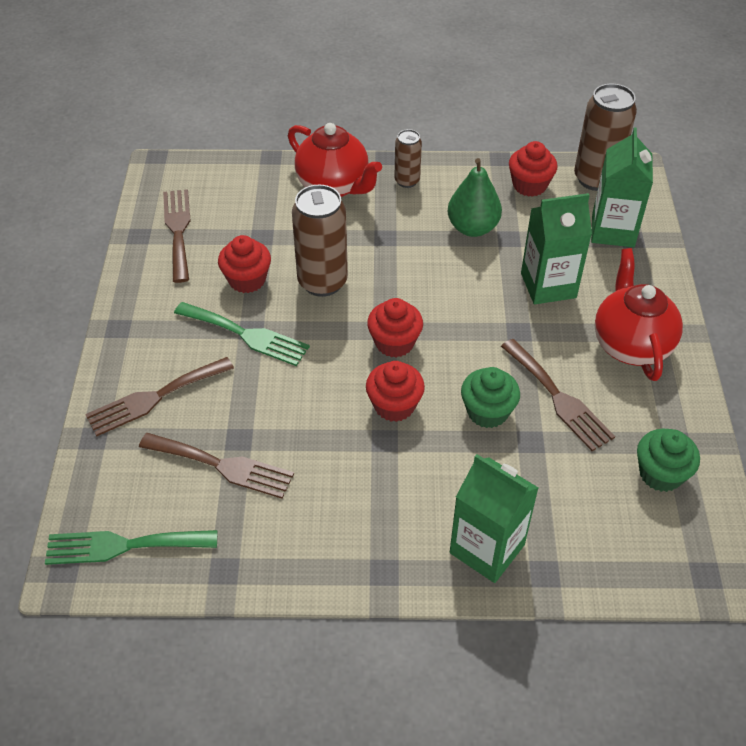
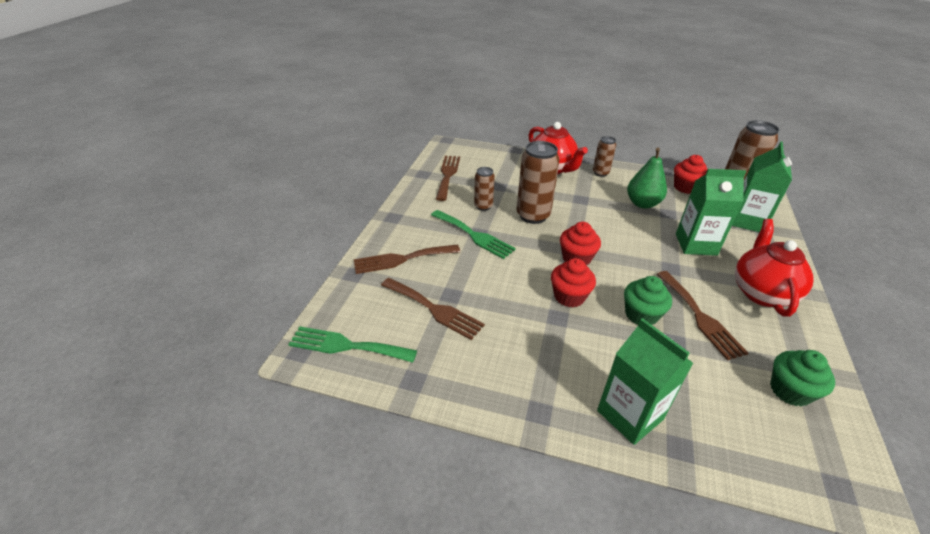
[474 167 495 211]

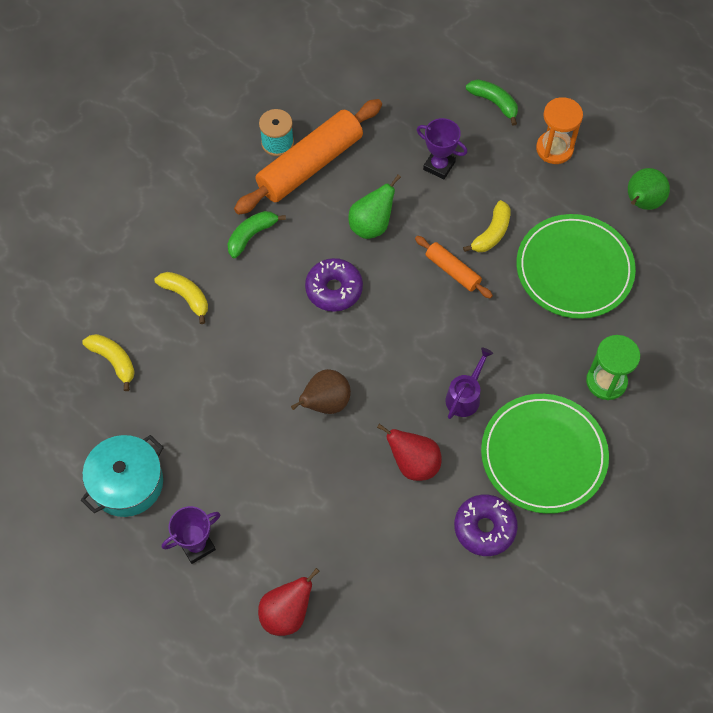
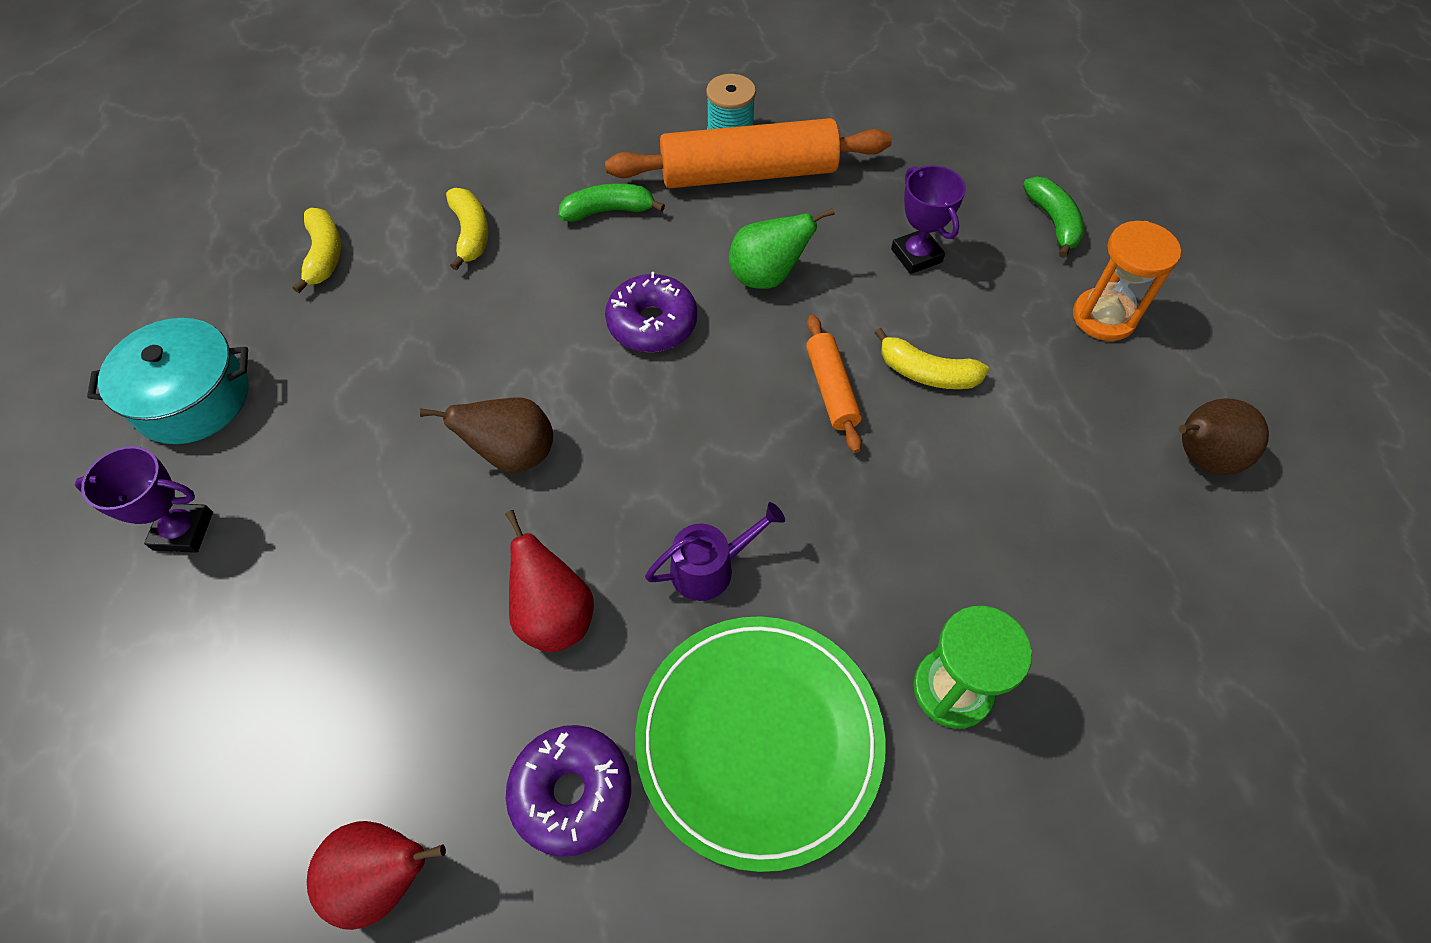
[1179 398 1269 475]
[875 328 989 389]
[516 214 636 319] (first image)
[307 821 446 930]

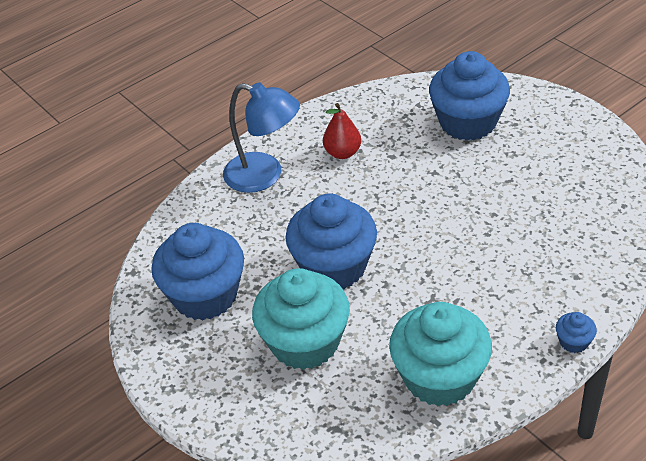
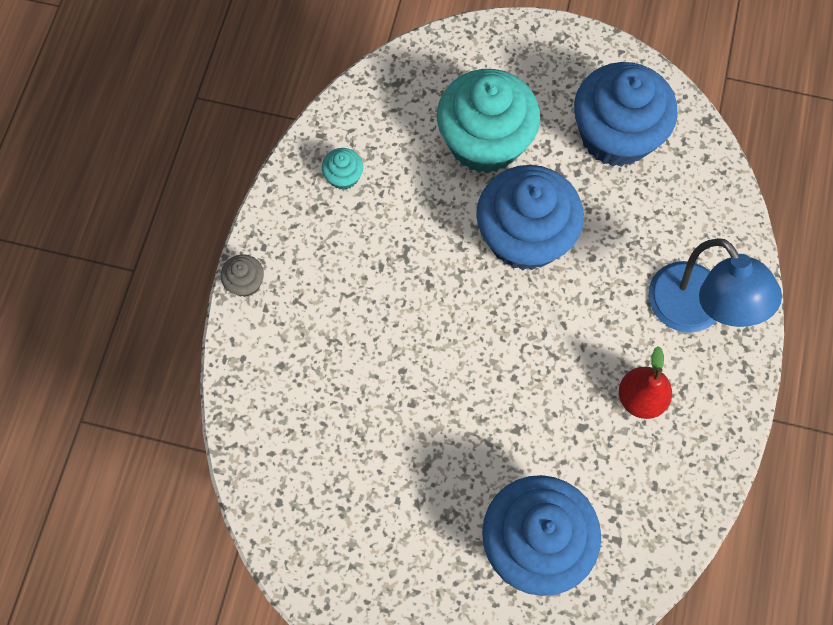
[648 238 782 333]
[322 148 363 190]
[221 254 264 297]

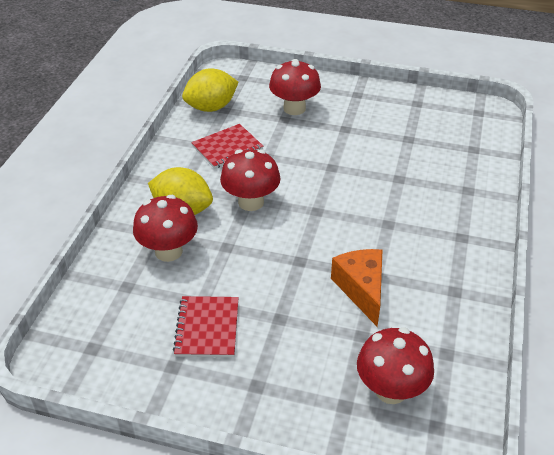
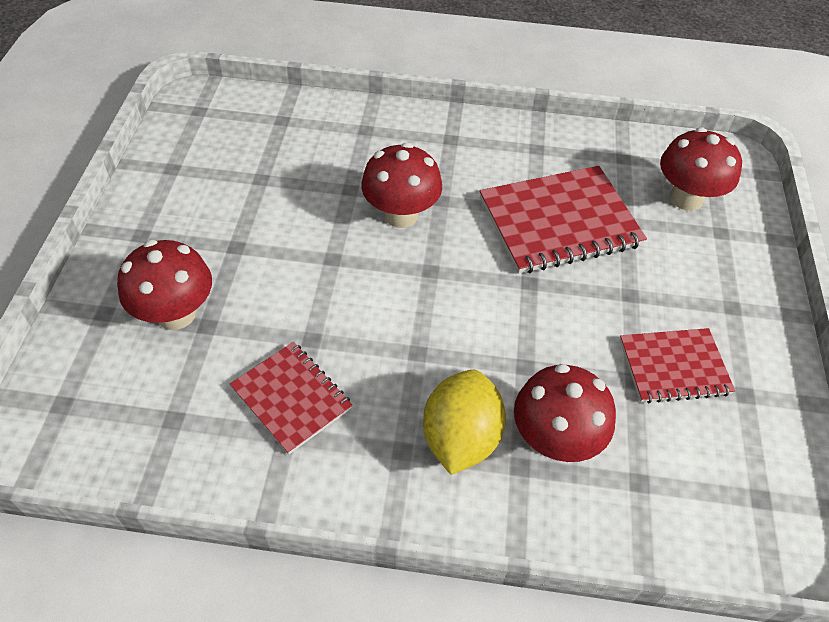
[182 68 238 112] (first image)
[361 143 442 228]
[480 166 647 274]

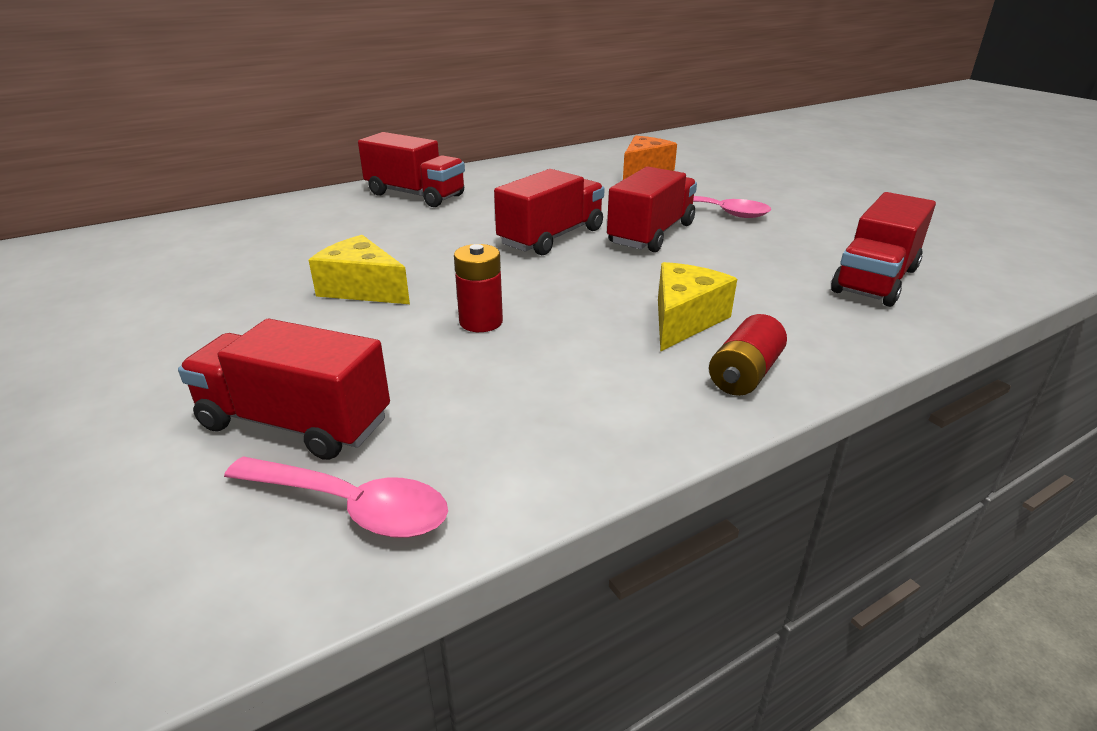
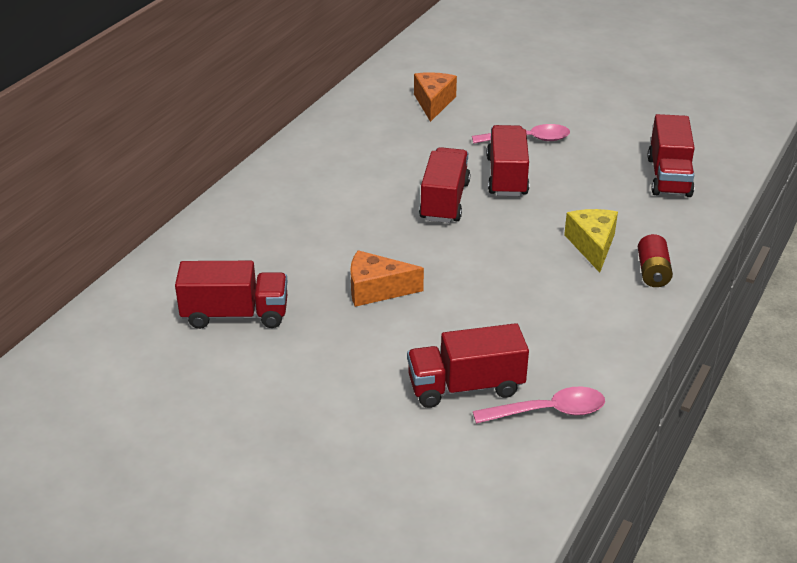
[175 261 288 329]
[350 250 424 307]
[454 244 503 332] (first image)

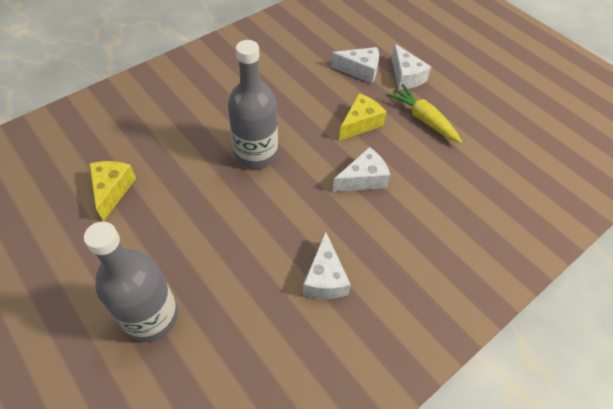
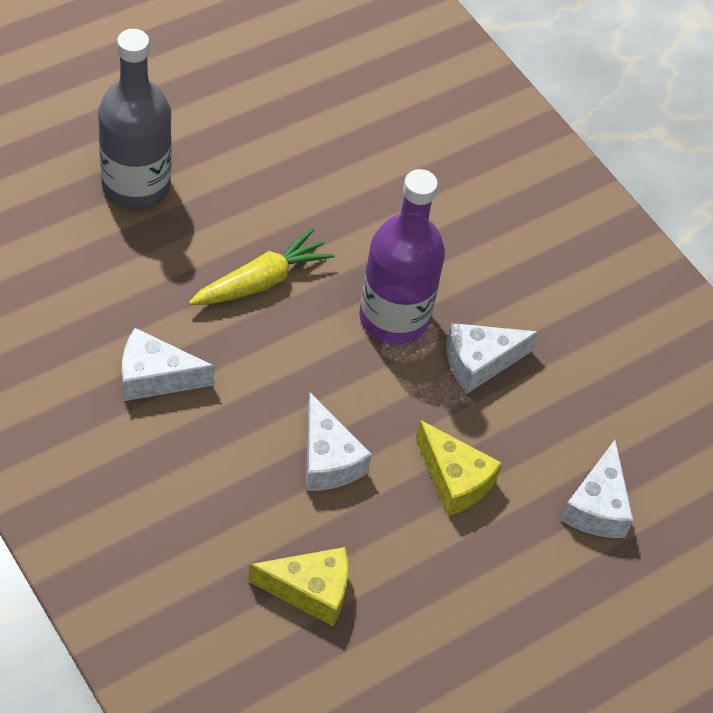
[359 169 445 344]
[446 323 539 393]
[188 228 335 305]
[248 547 348 627]

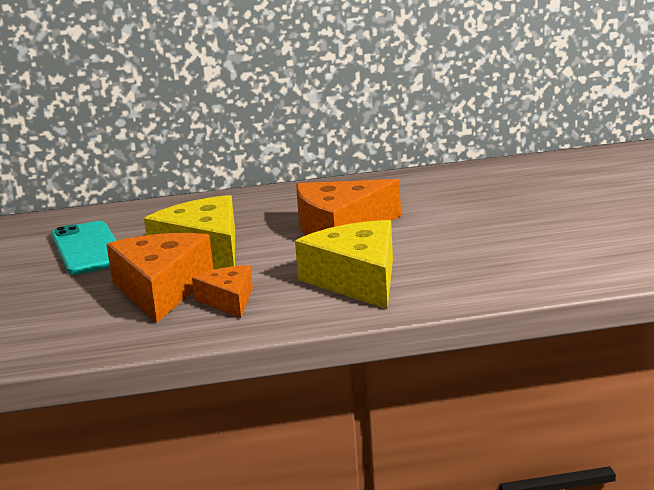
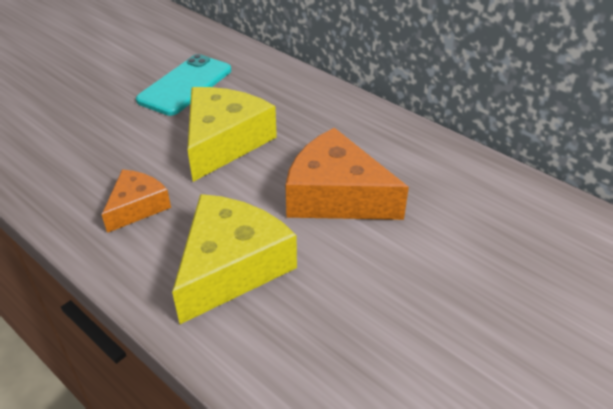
[107 233 214 323] (first image)

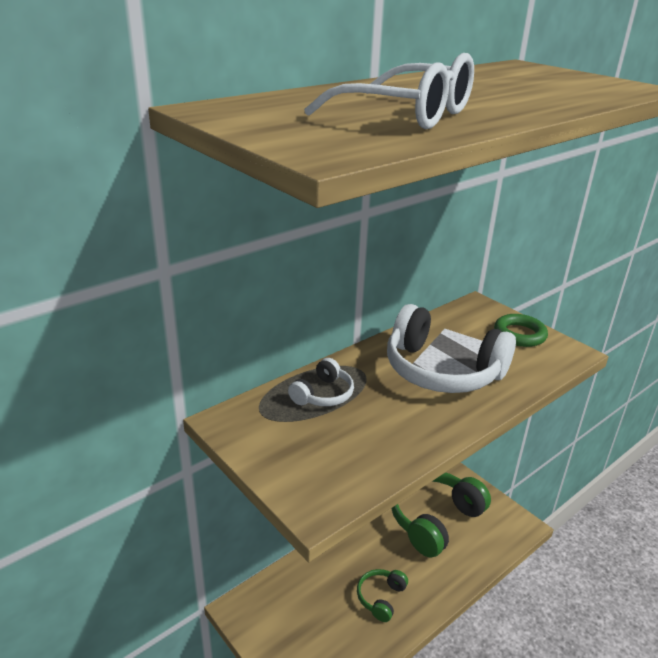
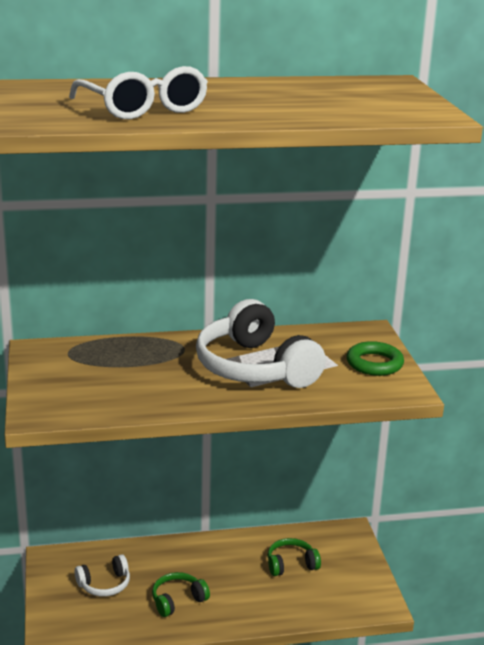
[75 554 130 597]
[268 538 321 576]

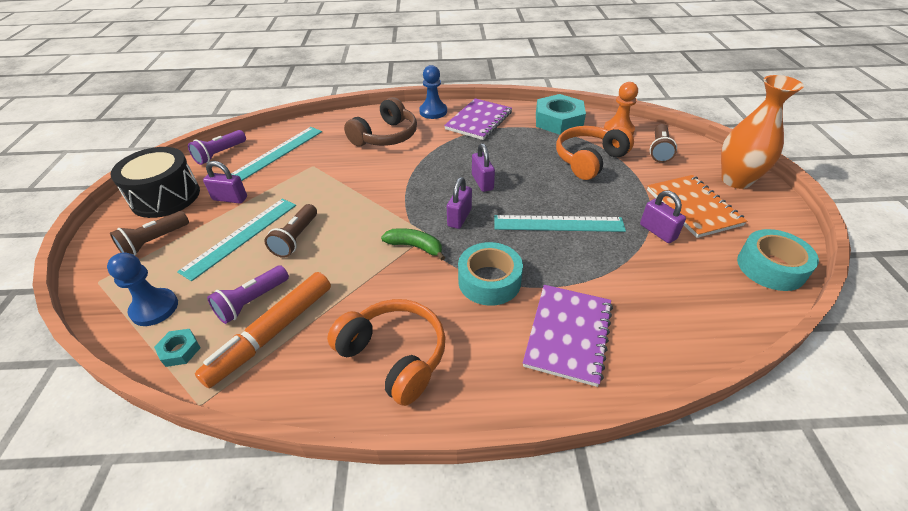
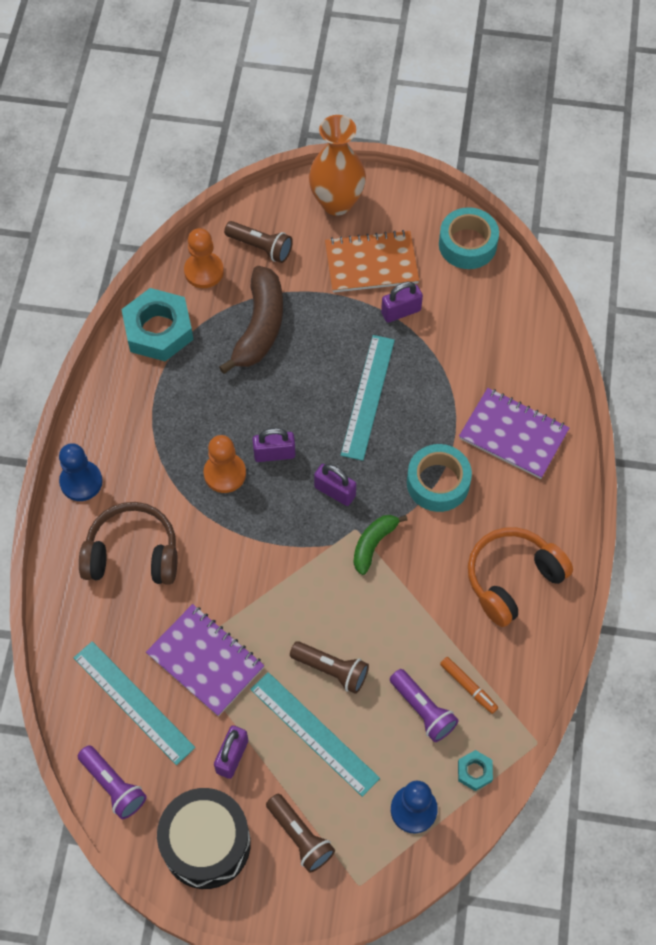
[79 502 178 585]
[146 604 264 716]
[219 266 283 374]
[440 657 498 714]
[204 435 246 493]

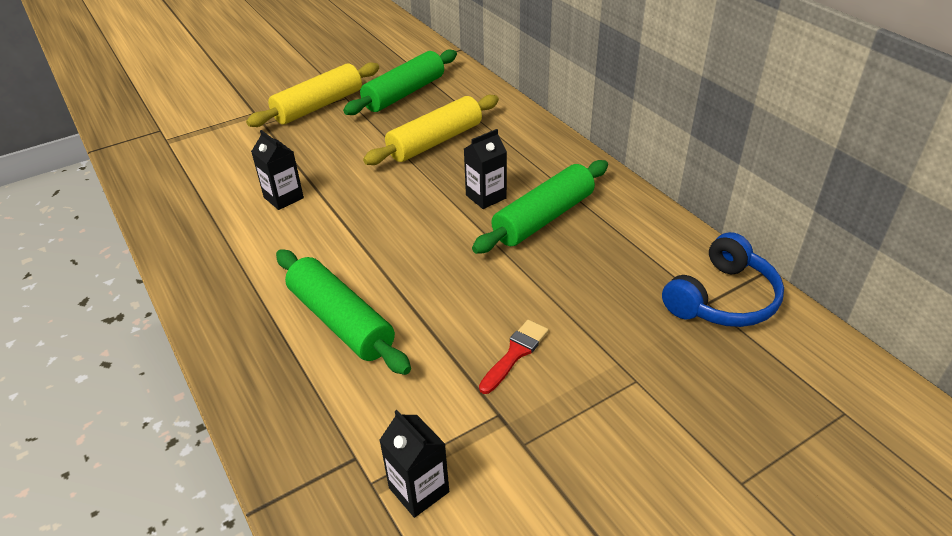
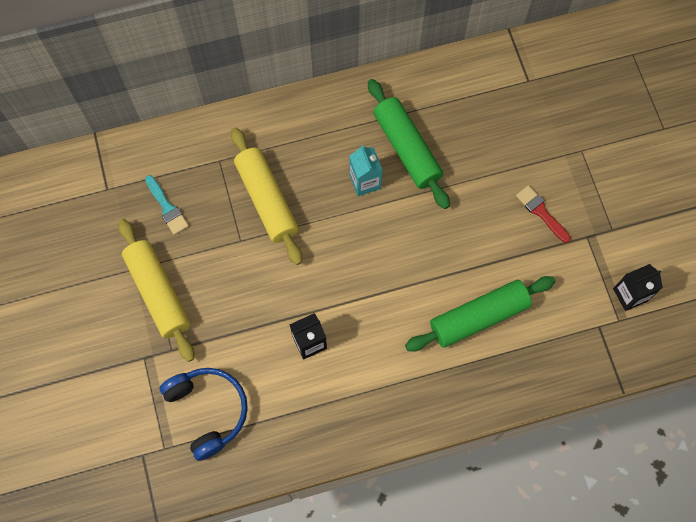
[145 175 189 235]
[349 145 383 196]
[160 368 248 461]

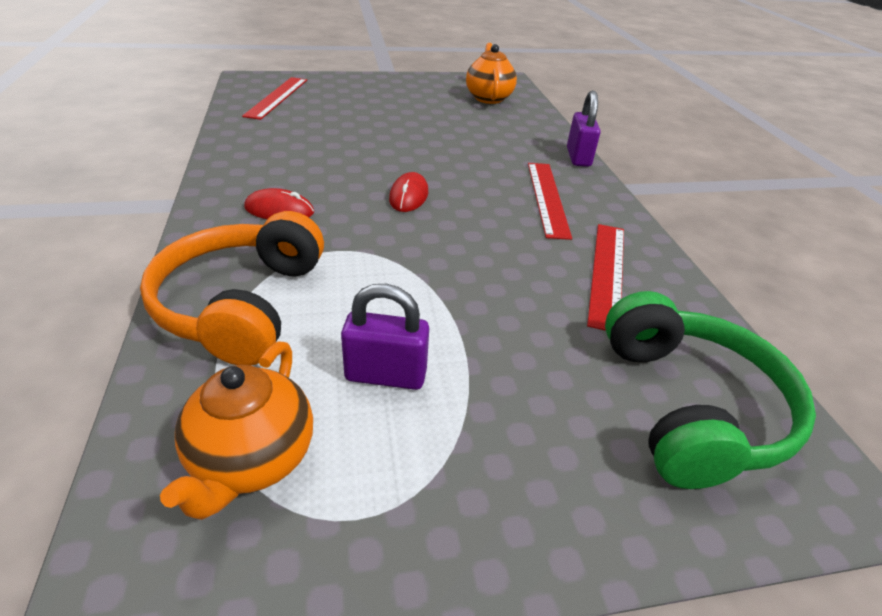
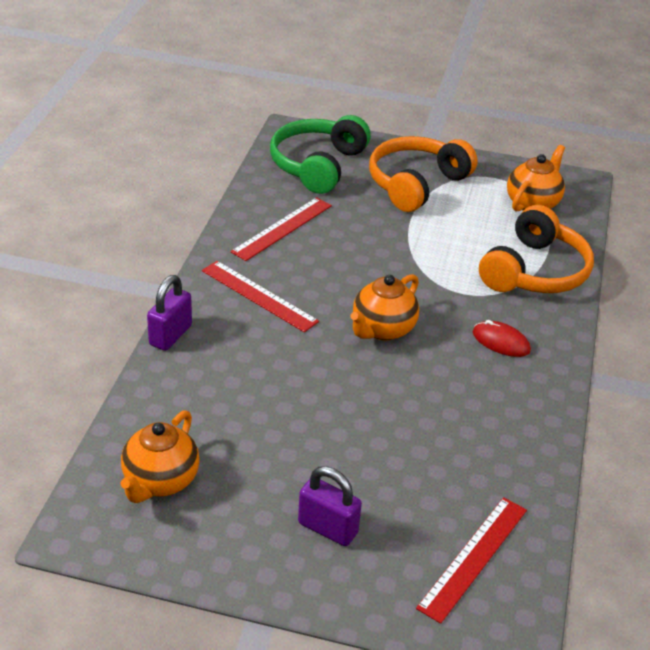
[202 261 319 332]
[350 274 419 341]
[298 466 362 546]
[369 136 478 212]

